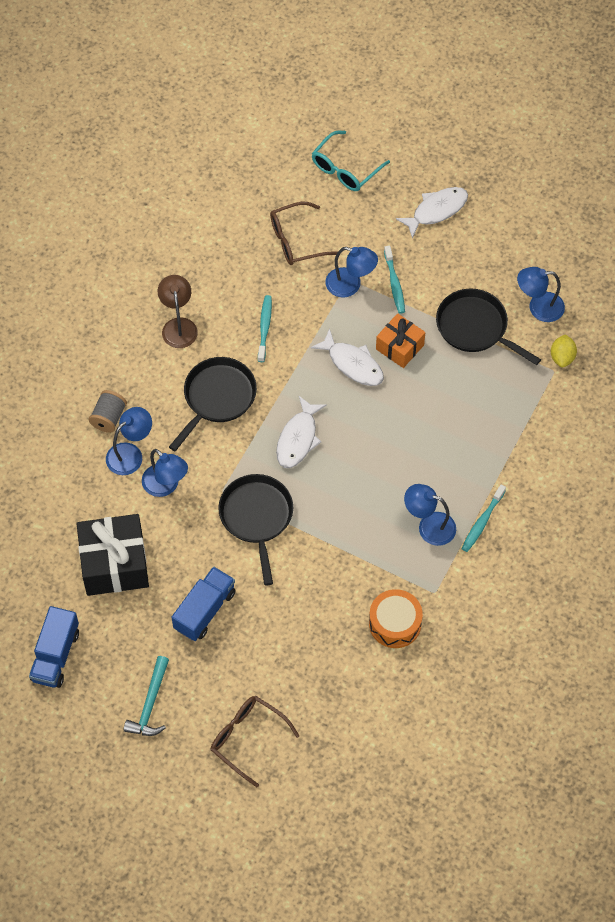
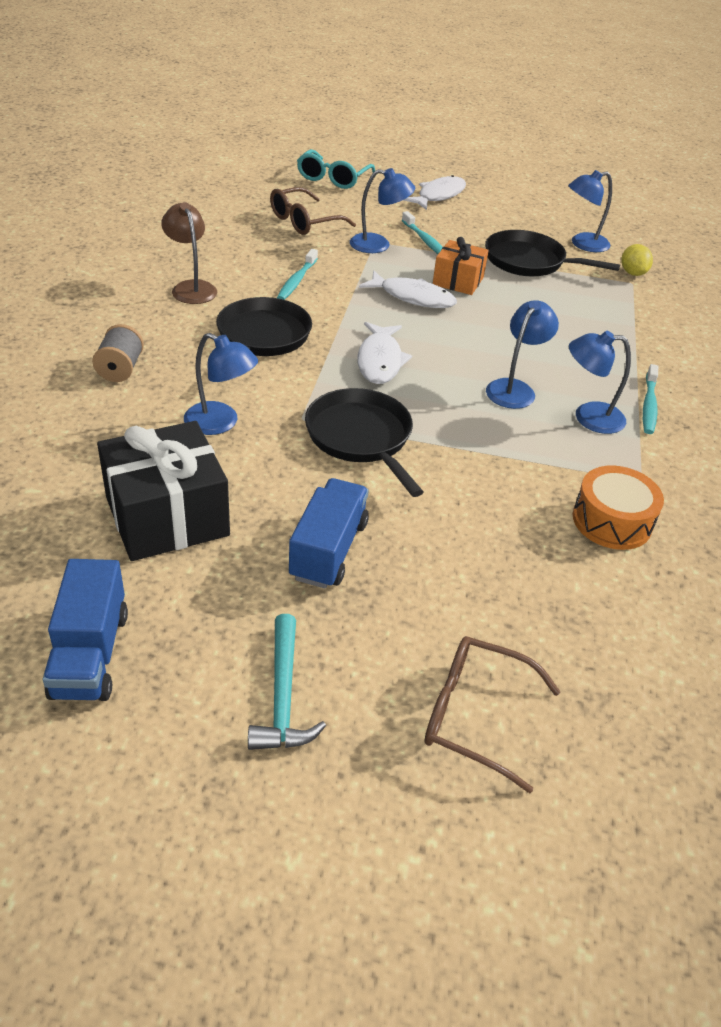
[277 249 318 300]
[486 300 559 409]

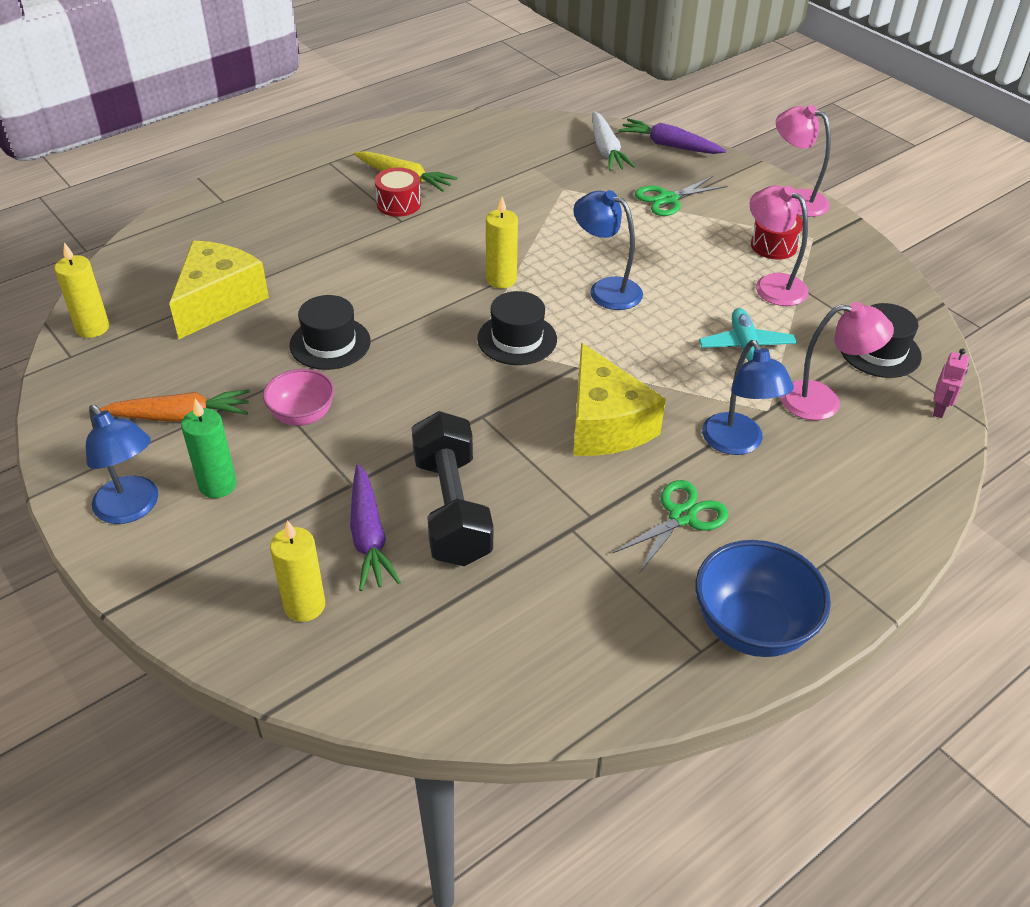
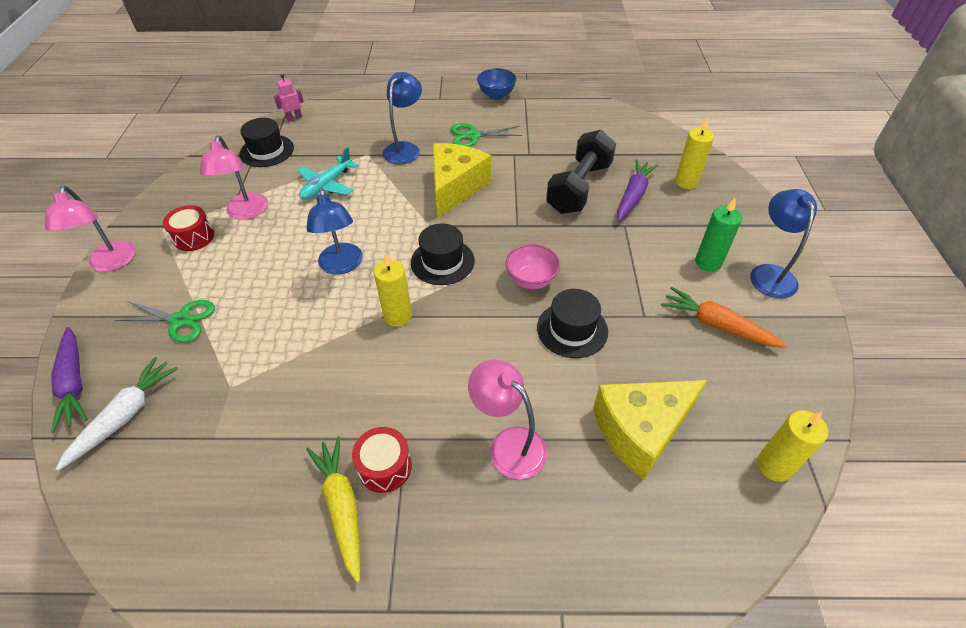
[468 359 547 479]
[505 244 560 289]
[477 68 517 100]

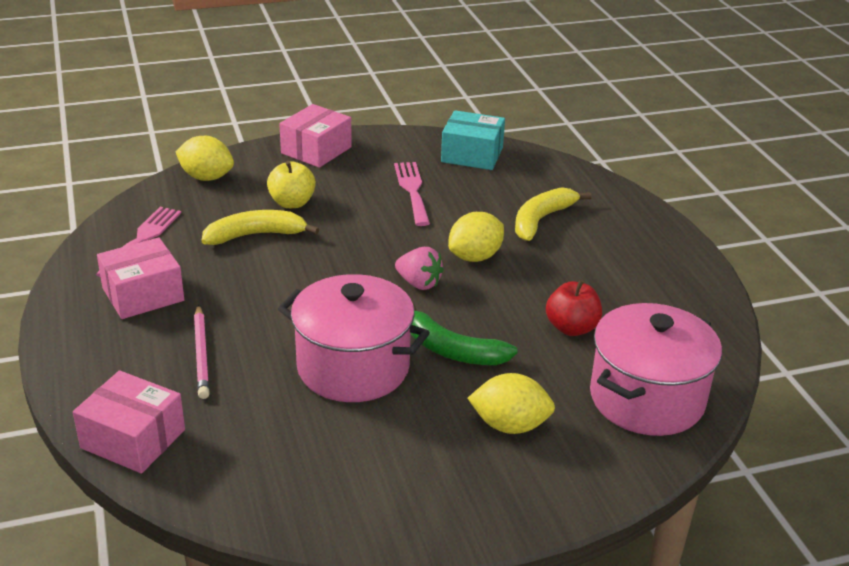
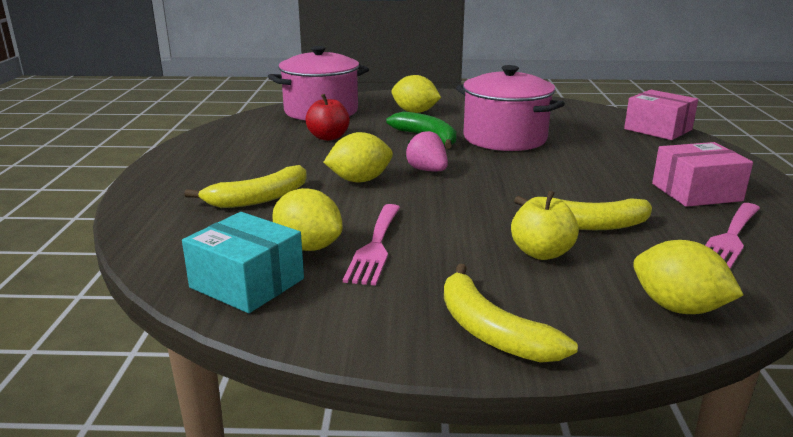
[444 264 578 363]
[194 305 210 399] (first image)
[272 188 343 251]

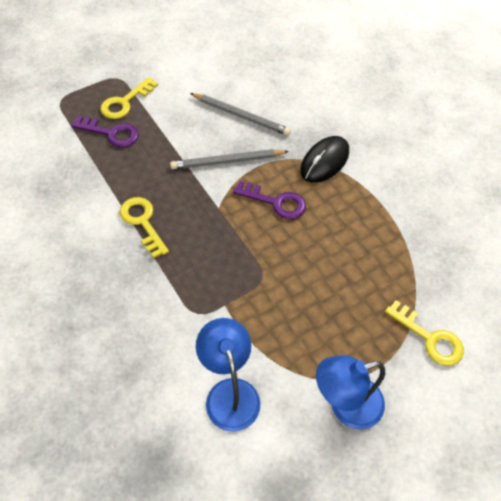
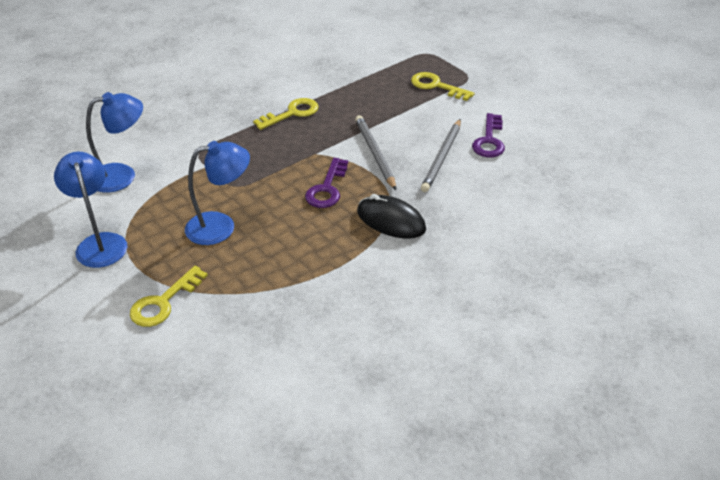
[472 113 505 157]
[185 141 250 245]

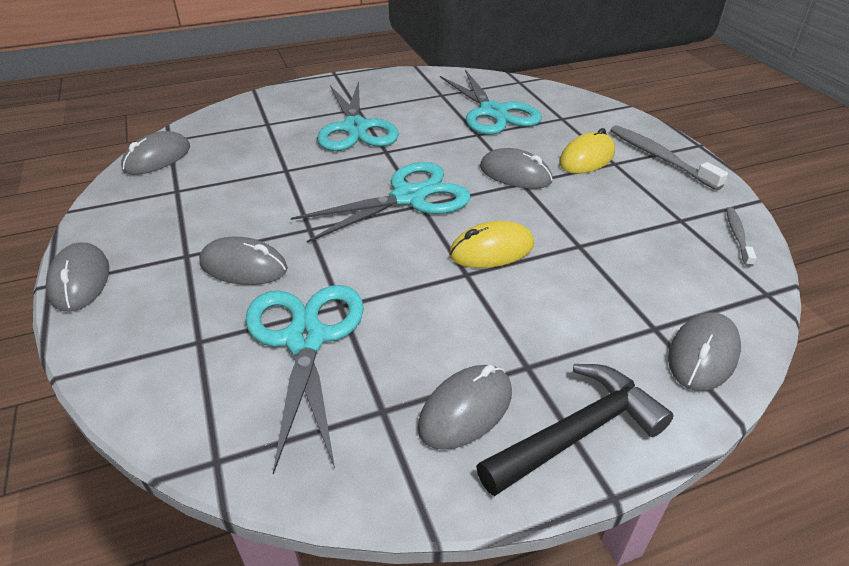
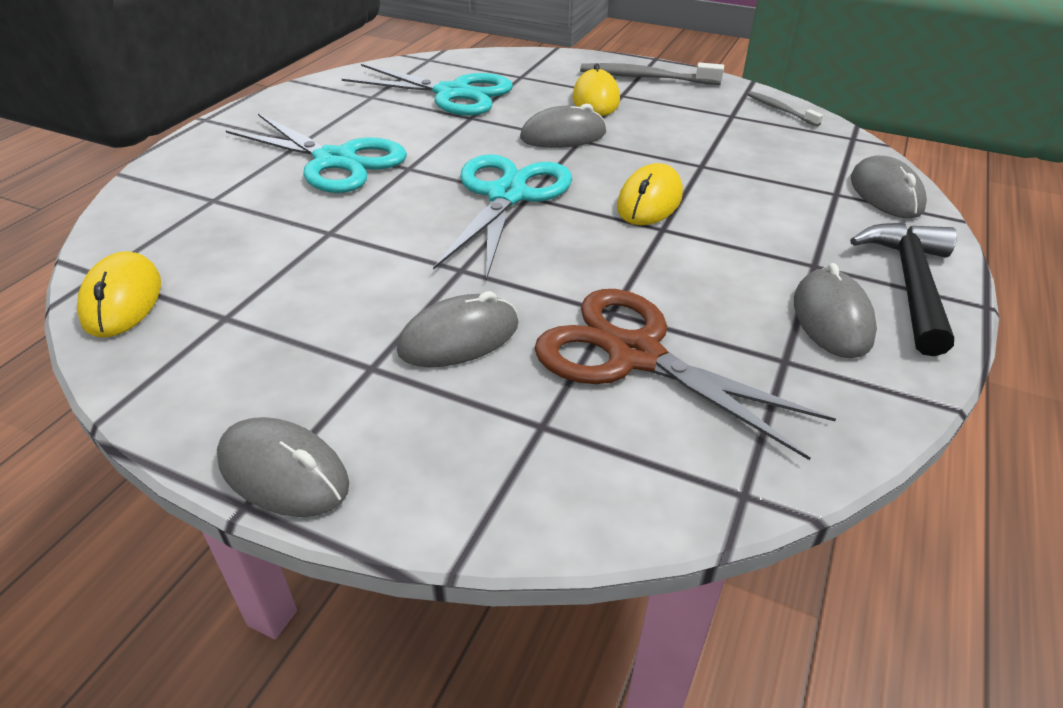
[77 251 161 338]
[534 289 836 460]

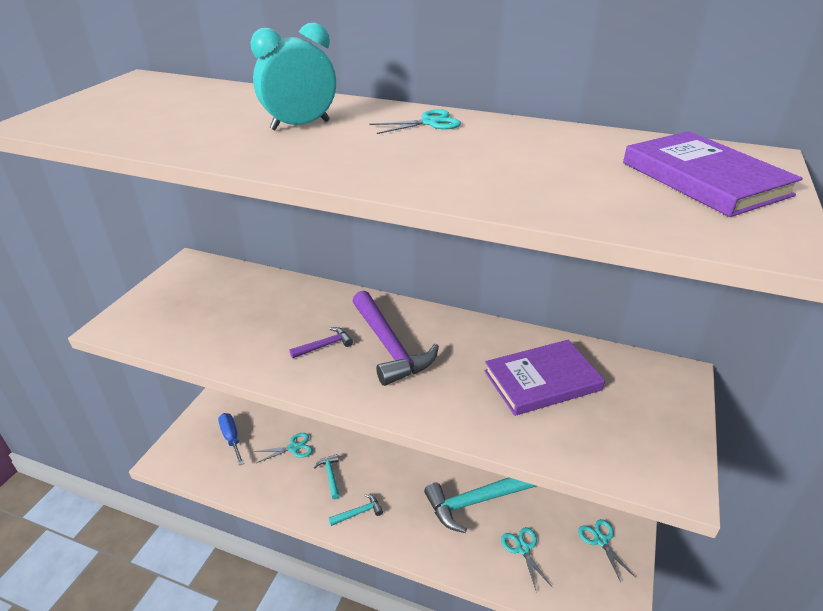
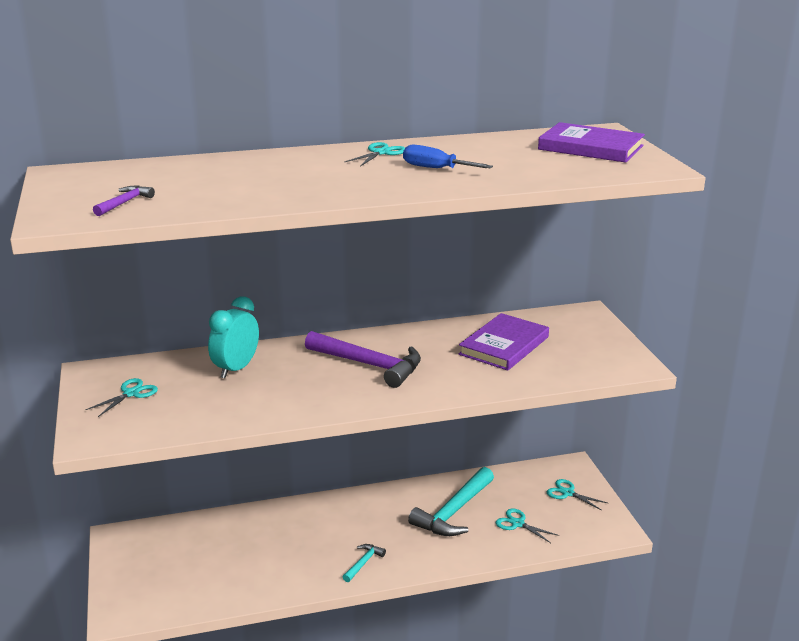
[208 296 259 378]
[93 185 155 216]
[403 144 493 169]
[85 378 158 417]
[314 454 340 499] (first image)

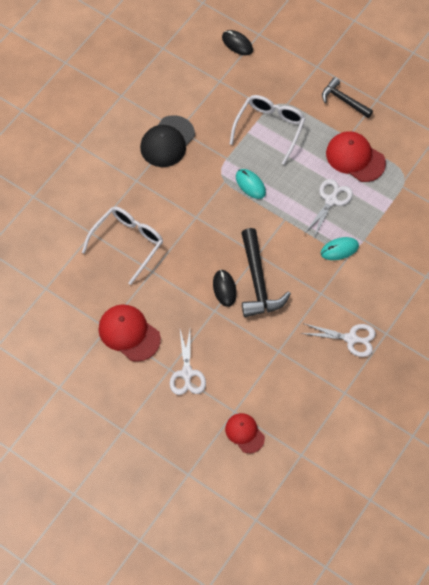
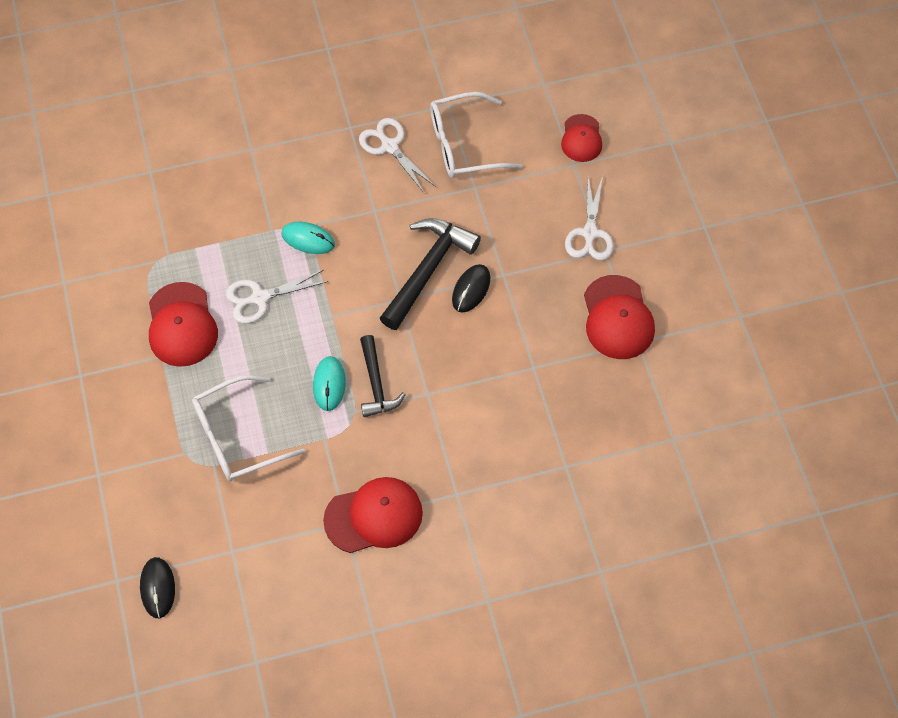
[360 335 406 417]
[323 477 423 553]
[430 92 523 178]
[565 176 614 261]

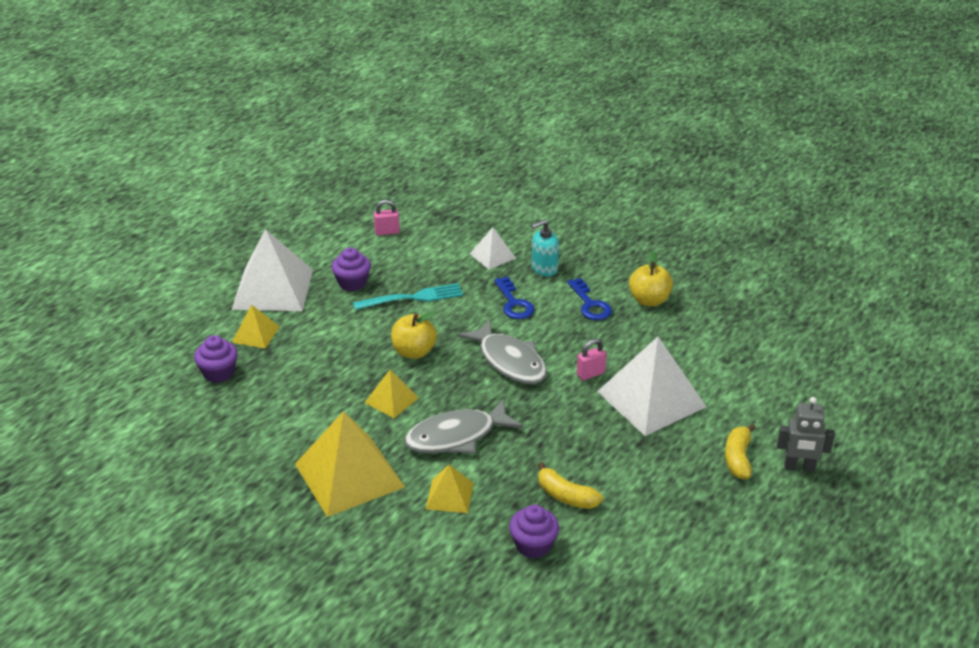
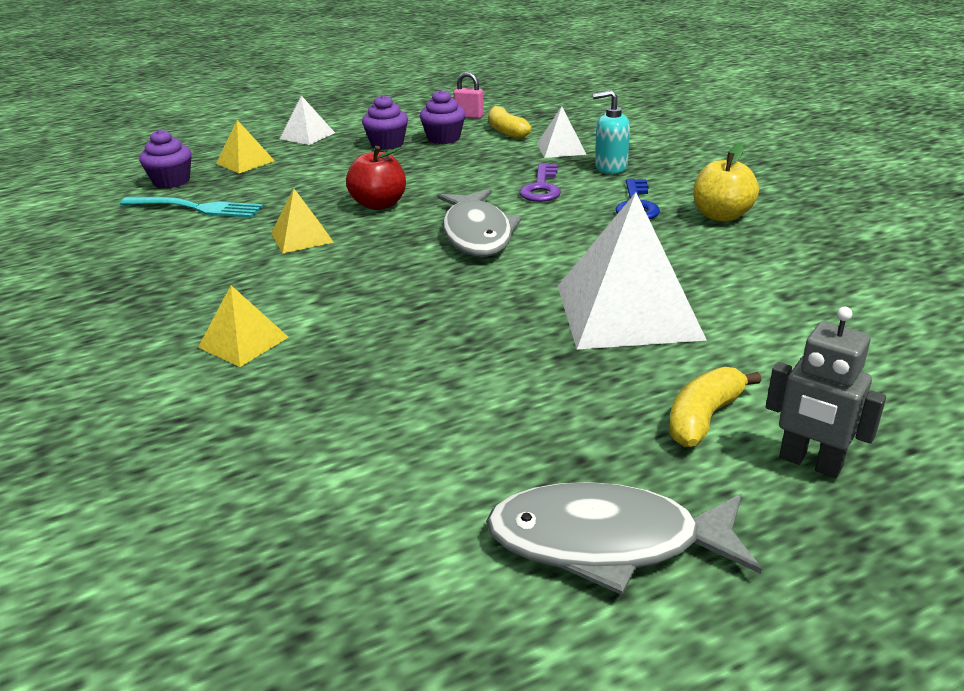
[280 96 335 145]
[519 163 561 202]
[120 197 263 218]
[346 146 406 210]
[577 339 607 380] (first image)
[486 482 762 595]
[295 411 405 517] (first image)
[488 106 532 139]
[420 90 465 144]

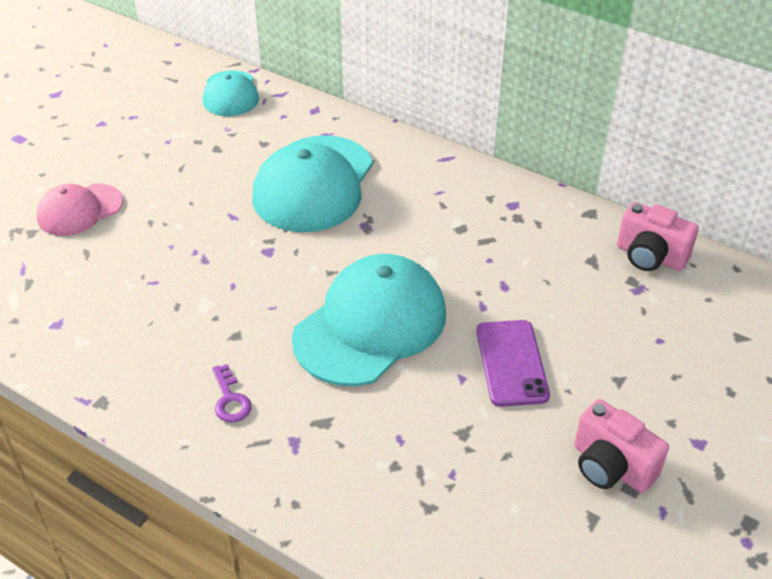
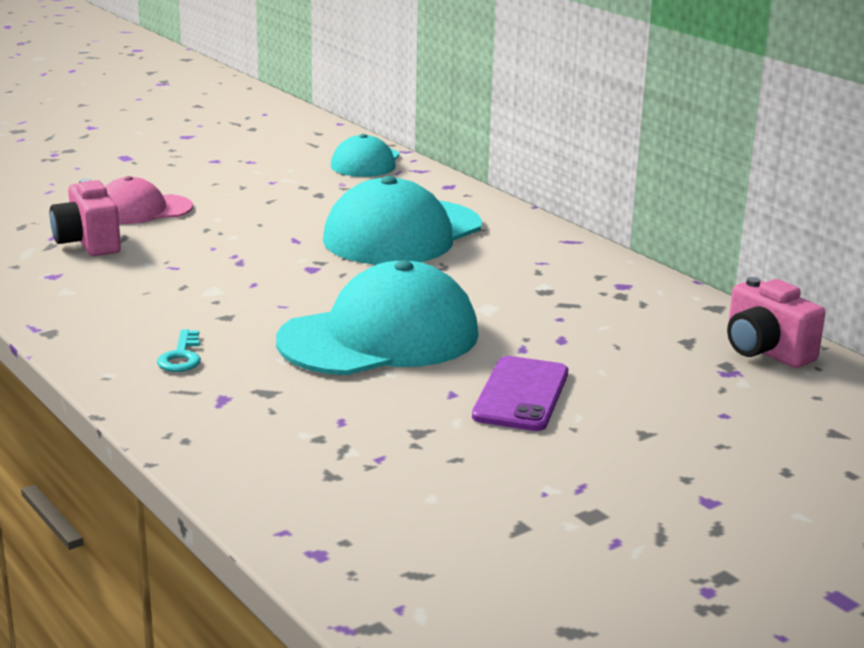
[157 330 201 372]
[50 178 121 256]

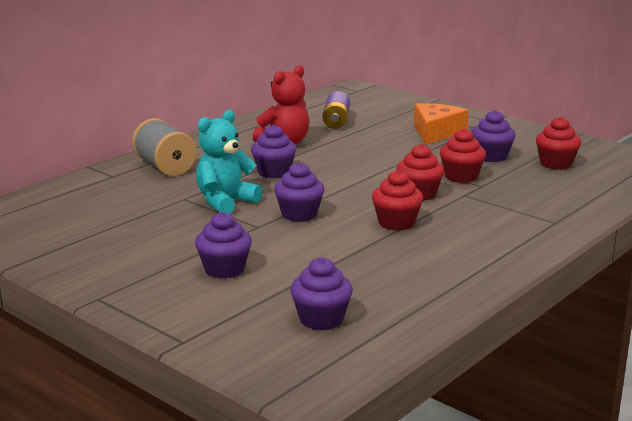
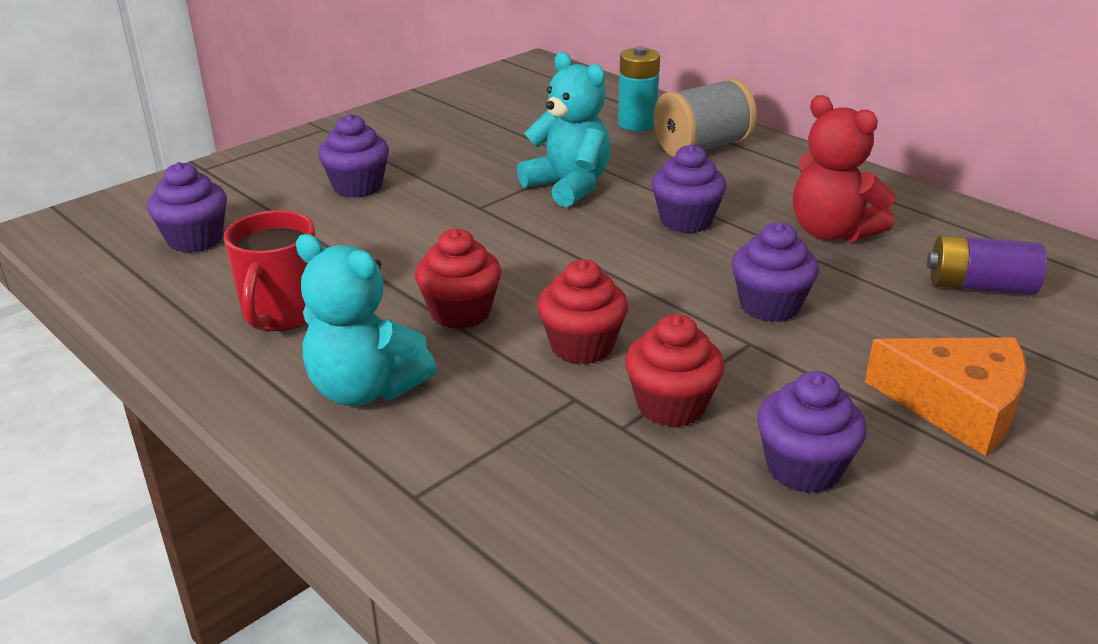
[536 117 581 170] (first image)
[732 222 819 322]
[618 46 660 131]
[224 210 316 331]
[296 234 437 406]

